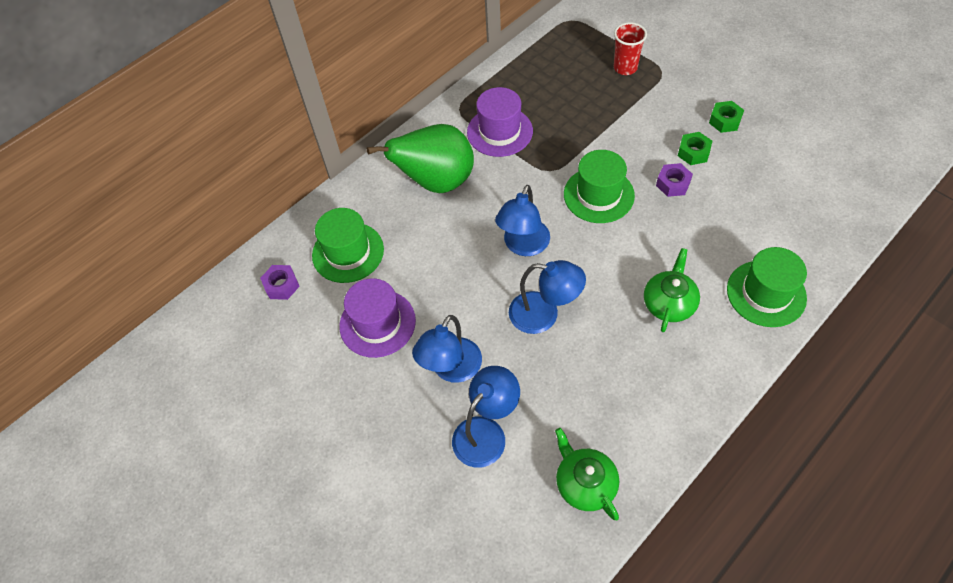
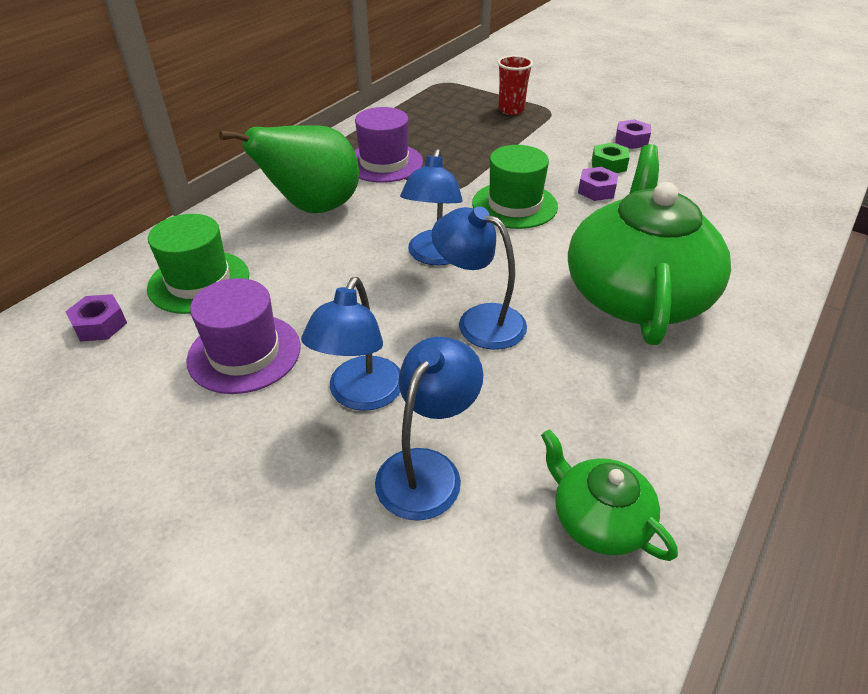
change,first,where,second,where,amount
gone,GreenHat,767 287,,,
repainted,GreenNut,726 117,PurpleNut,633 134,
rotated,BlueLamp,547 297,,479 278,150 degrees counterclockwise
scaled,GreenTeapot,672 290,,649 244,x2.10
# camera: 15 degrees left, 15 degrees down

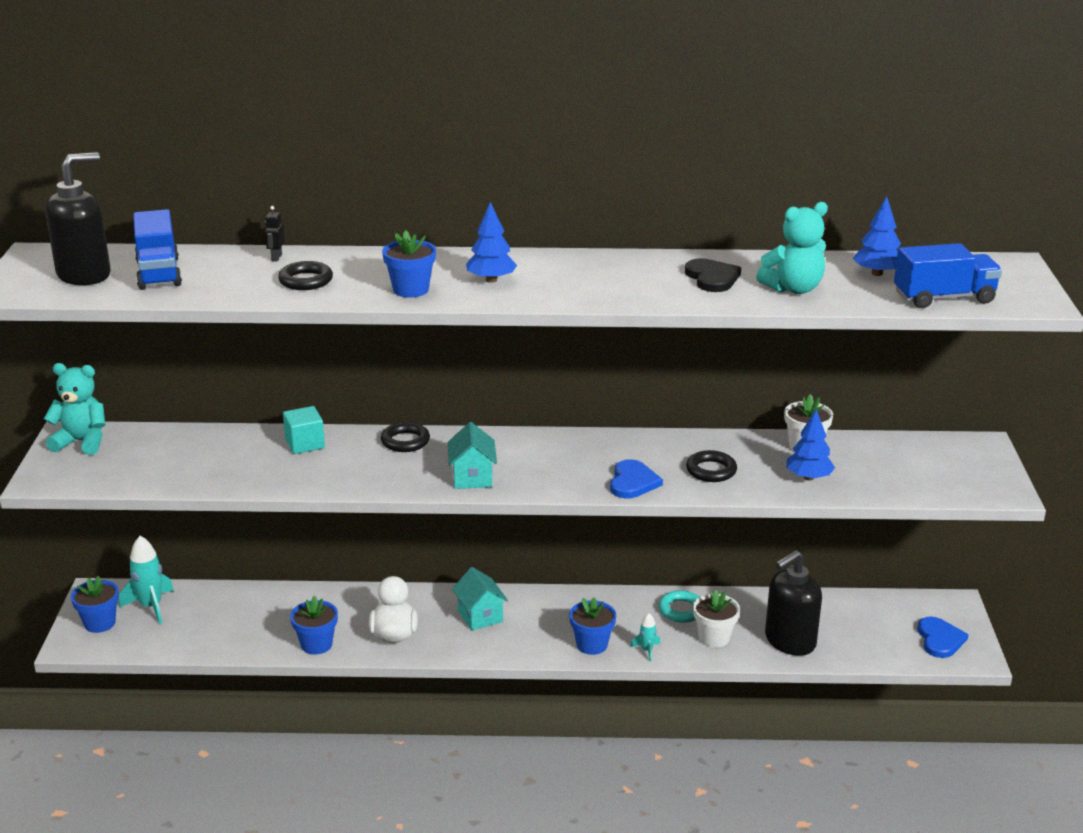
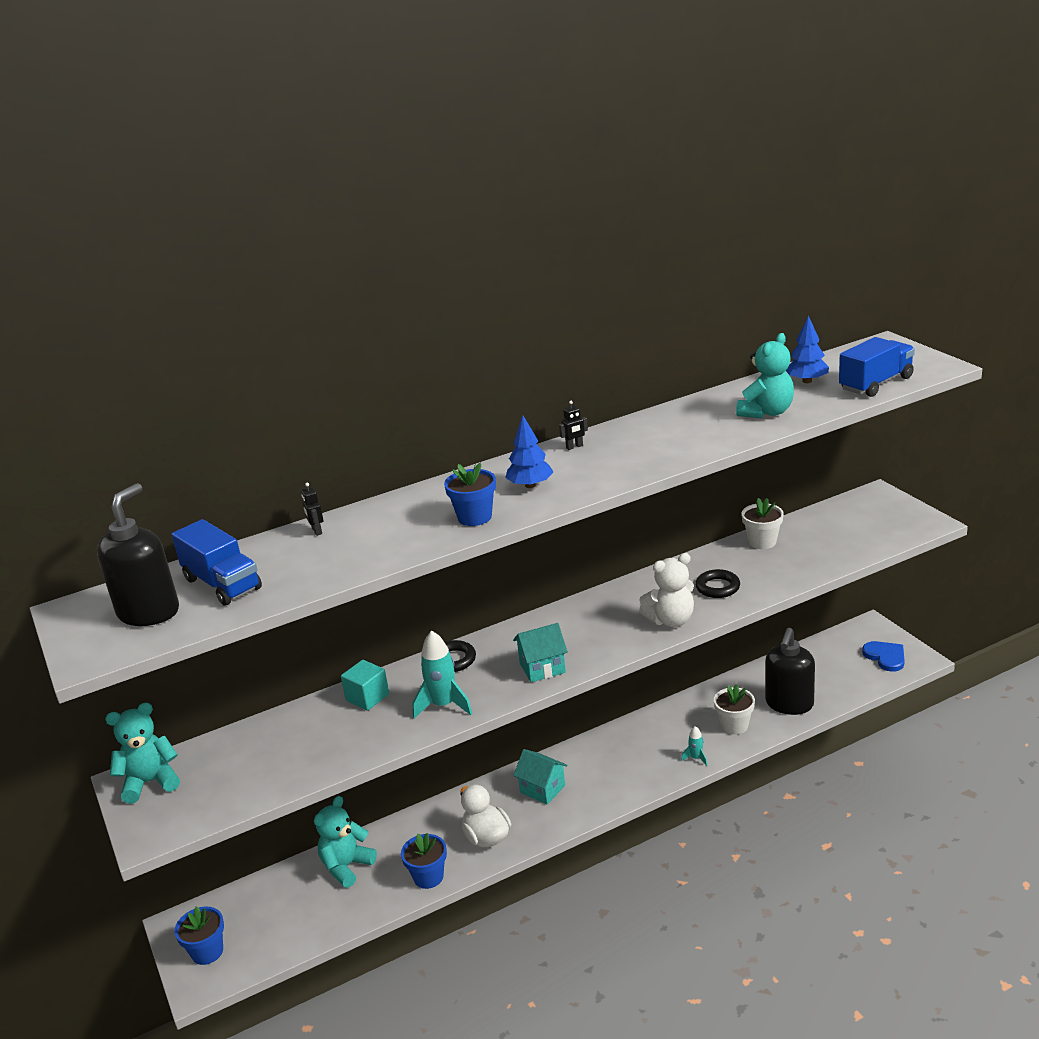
change,first,where,second,where,amount
gone,BlackRing,305 275,,,
gone,BlueFlowerPot,592 626,,,
gone,TurquoiseRing,679 606,,,
gone,BlackHeart,713 275,,,
gone,BlueTree,810 444,,,
new,,,TurquoiseTeddyBear,345 842,
new,,,BlackRobot,573 425,
shifted,TurquoiseRocket,146 580,,442 674,
swapped,BlueHeart,636 478,WhiteTeddyBear,666 590,
rotated,TurquoiseHouse,472 455,,540 652,75 degrees counterclockwise
# camera: 25 degrees left, 0 degrees up

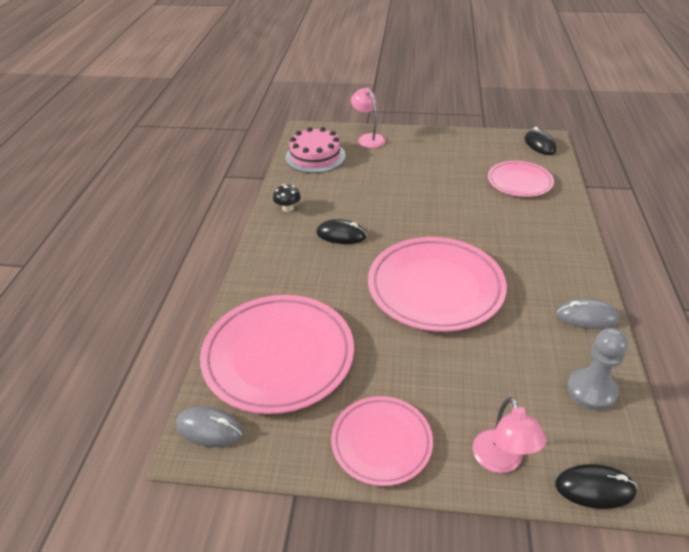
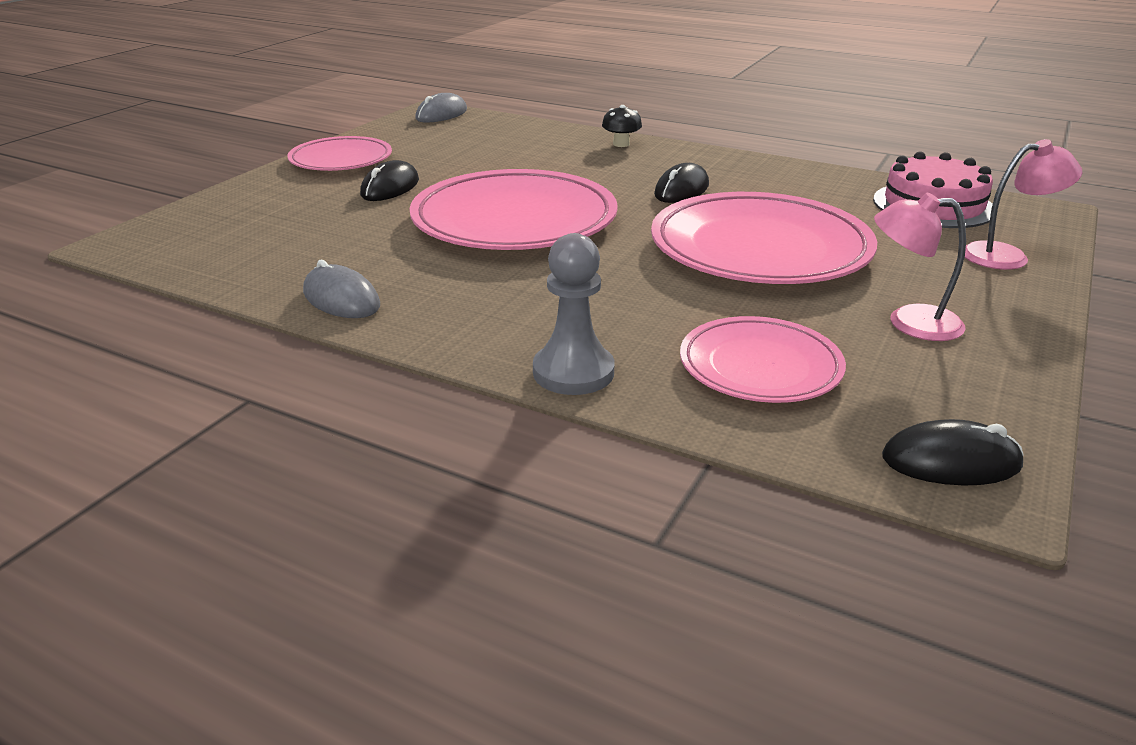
change,first,where,second,where,amount
shifted,PinkPlate,277 354,,764 238,
shifted,BlackMushroom,287 198,,622 126,
shifted,PinkLamp,509 435,,920 267,
shifted,BlackMouse,596 486,,389 180,
shifted,GreyPawn,597 369,,574 314,
rotated,GreyMouse,588 314,,341 289,75 degrees counterclockwise
# camera: 110 degrees right, 10 degrees down

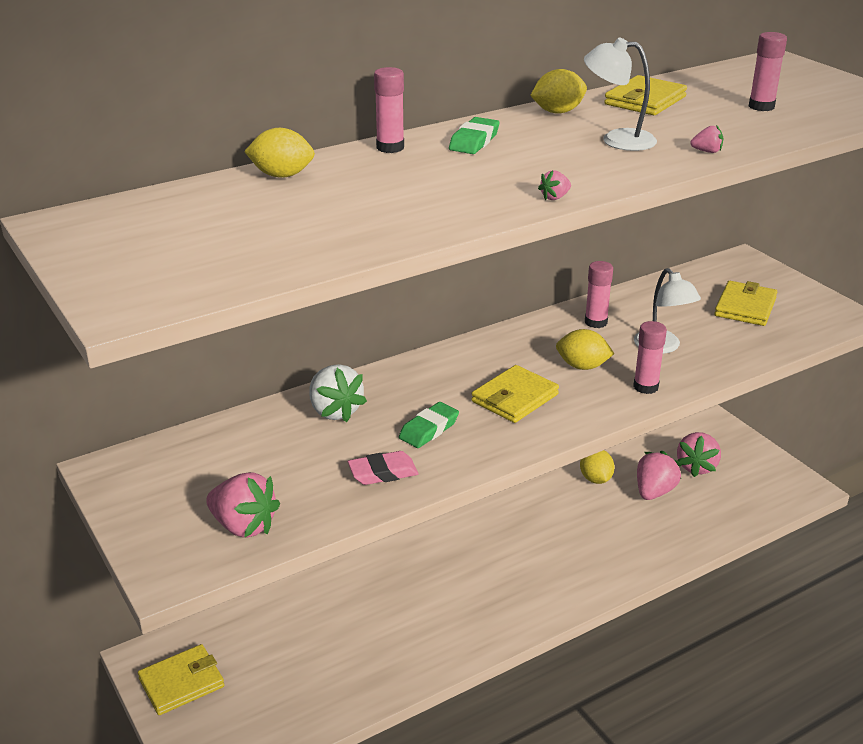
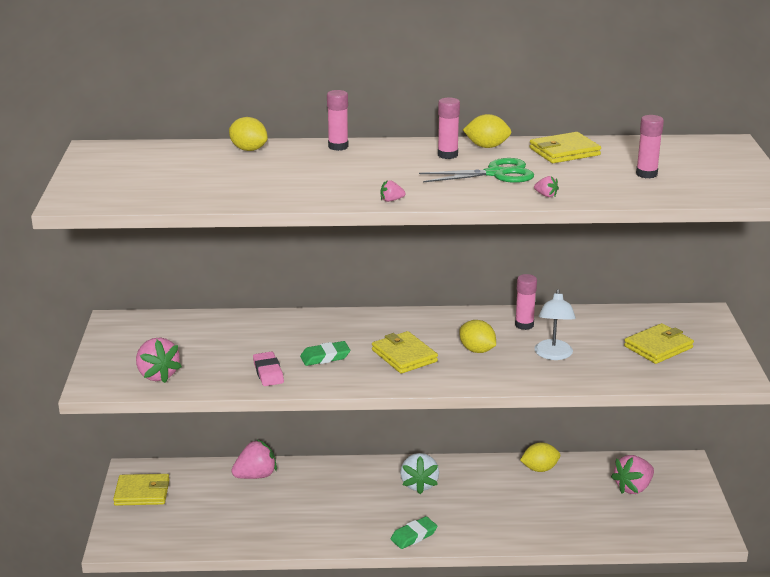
change,first,where,second,where,amount
shifted,WhiteStrawberry,338 393,,419 473,
shifted,GreenEraser,474 135,,413 532,
shifted,PinkGlueStick,650 357,,449 128,
shifted,PinkStrawberry,659 475,,254 459,
swapped,WhiteLamp,620 94,GreenScissors,476 170,
rotated,PinkEraser,383 468,,268 369,60 degrees clockwise
rotated,YellowWallet,515 394,,405 352,75 degrees clockwise
rotated,YellowLemon,597 467,,540 457,60 degrees clockwise
# camera: 30 degrees right, 5 degrees down

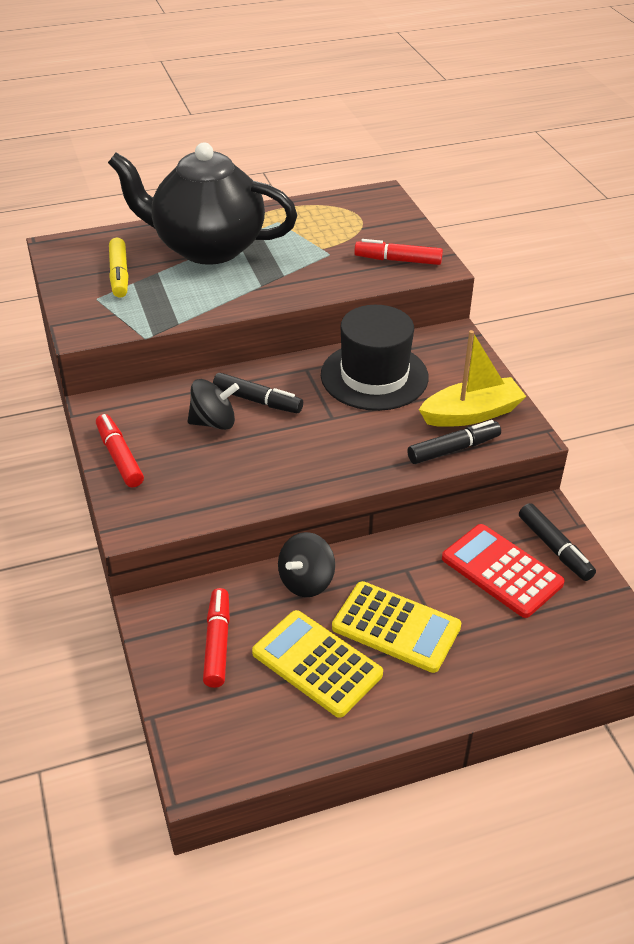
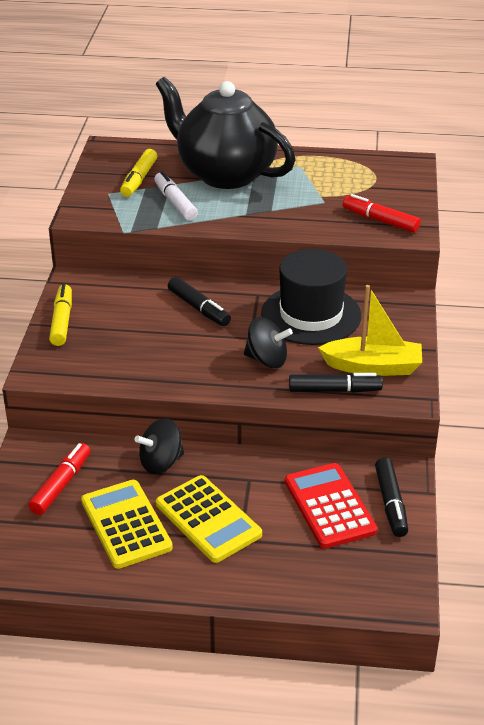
change,first,where,second,where,amount
new,,,WhiteMarker,176 196,
shifted,BlackSpinningTop,213 404,,268 342,
repainted,RedMarker,120 451,YellowMarker,60 315,
# camera: 25 degrees right, 5 degrees down

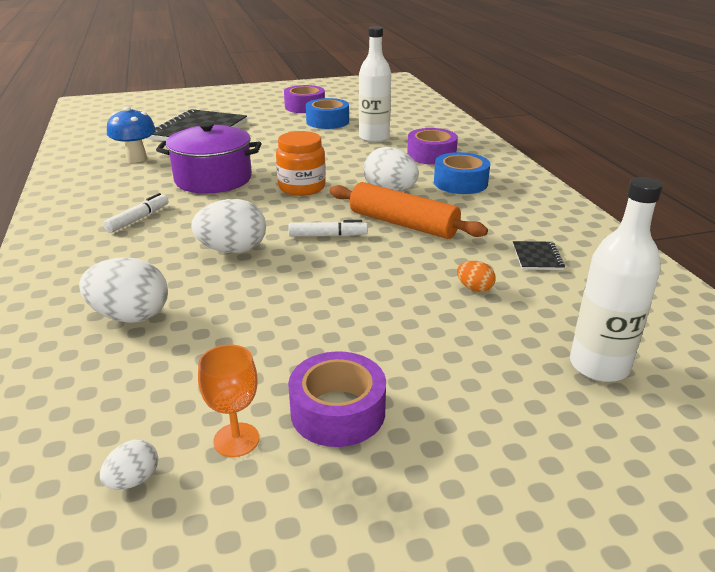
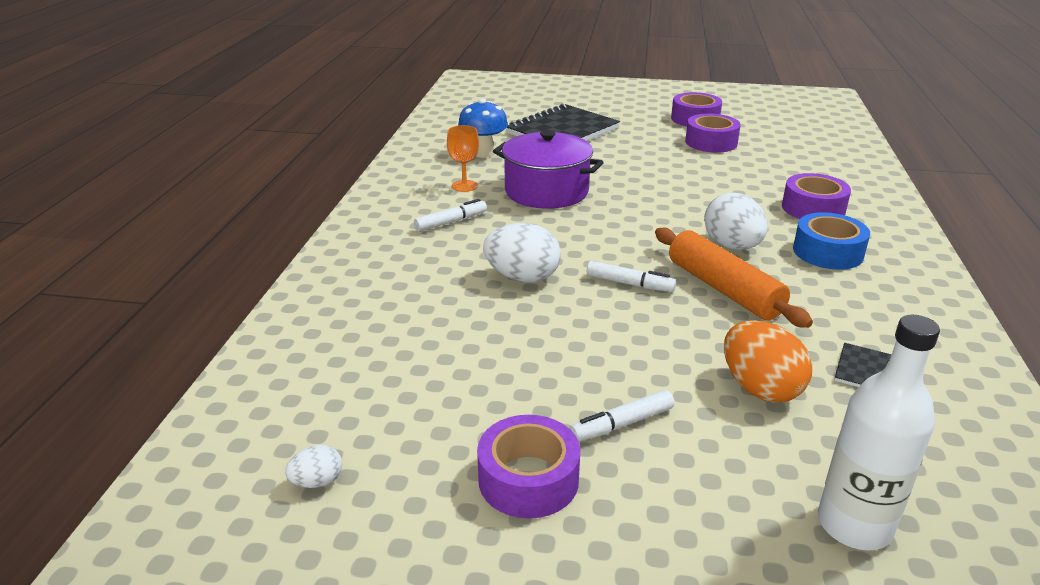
change,first,where,second,where,amount
gone,WhiteEgg,123 290,,,
gone,OrangeJar,301 163,,,
gone,WhiteBottle,375 84,,,
new,,,WhiteMarker,622 416,
shifted,OrangeGoblet,228 401,,463 158,
repainted,BlueTape,327 113,PurpleTape,713 133,
scaled,OrangeEgg,476 276,,768 361,x2.00
# camera: 25 degrees right, 0 degrees up

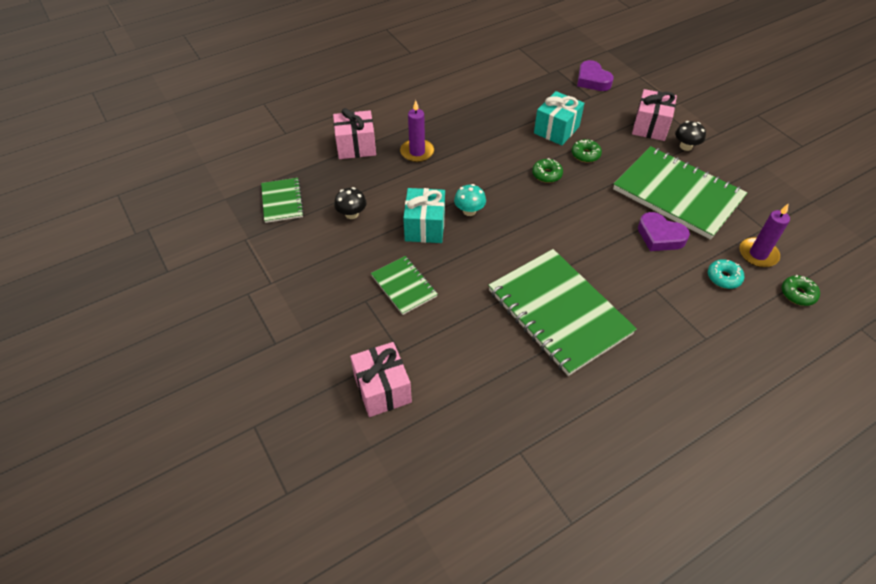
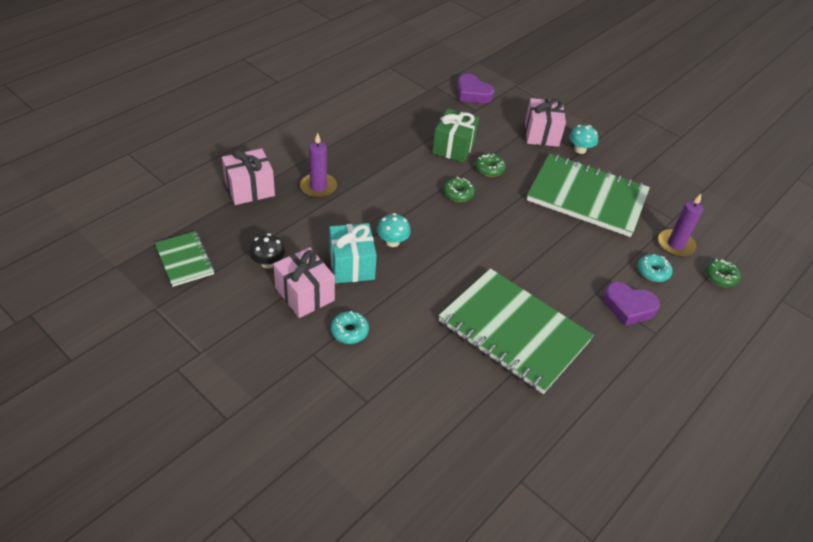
change,first,where,second,where,amount
shifted,PinkGift,381 379,,304 282,
shifted,PurpleHeart,664 231,,631 304,
swapped,GreenNotebook,404 285,TurquoiseDonut,350 327,
repainted,TurquoiseGift,559 118,GreenGift,455 136,
repainted,BlackMushroom,690 136,TurquoiseMushroom,583 139,
# camera: 20 degrees left, 5 degrees down

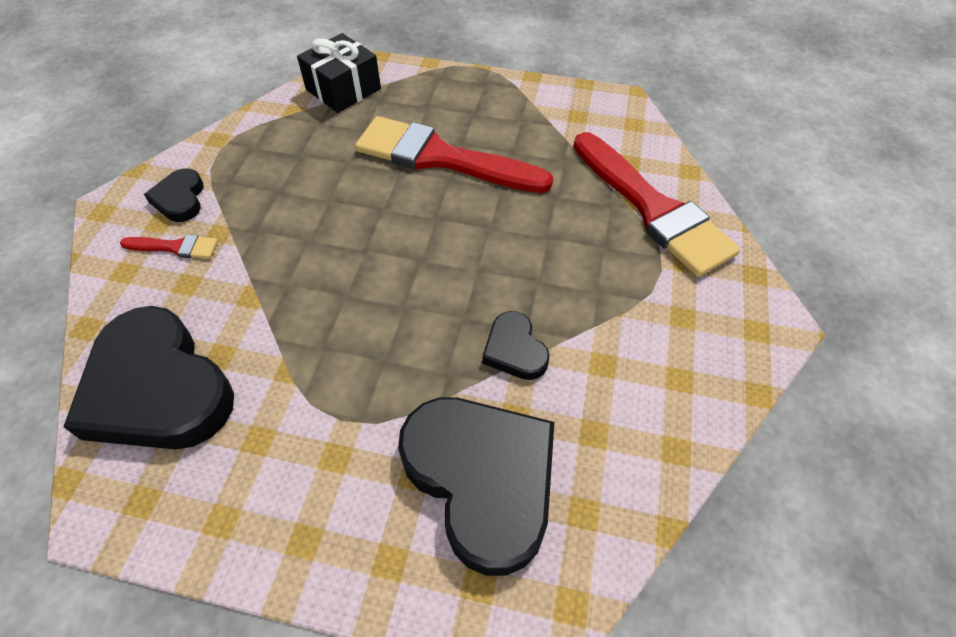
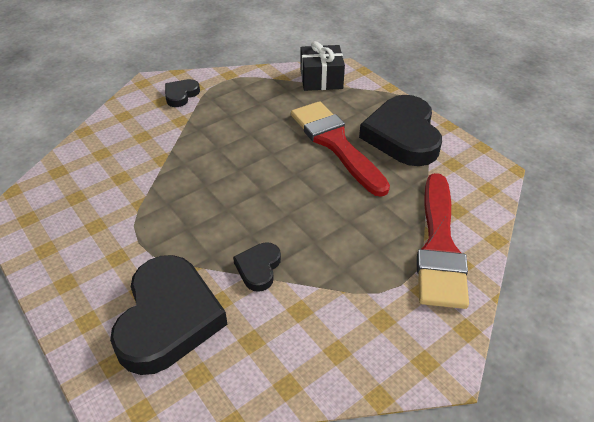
change,first,where,second,where,amount
gone,RedBrush,169 246,,,
shifted,BlackHeart,148 378,,400 130,
# camera: 40 degrees right, 10 degrees down

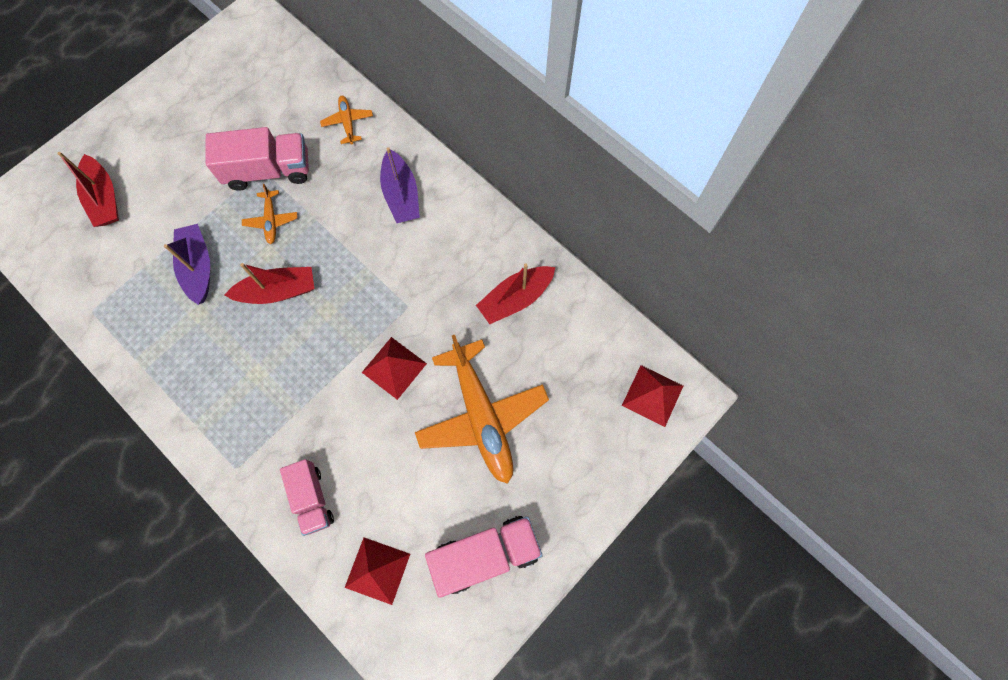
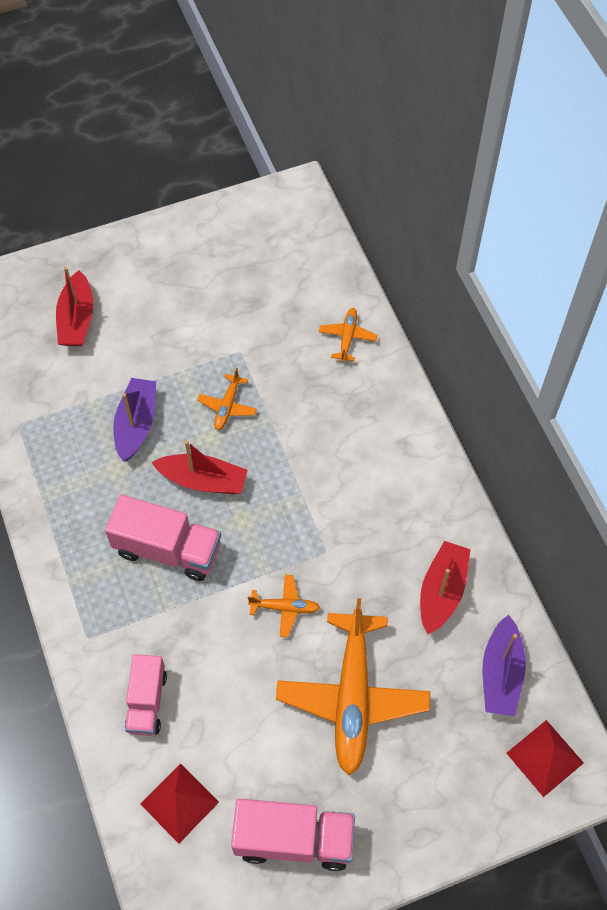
change,first,where,second,where,amount
shifted,PinkTruck,257 159,,163 538,
shifted,PurpleBoat,400 185,,504 665,
swapped,RedPyramid,394 368,OrangePlane,284 606,
rotated,RedBoat,515 293,,445 588,120 degrees clockwise
# camera: 25 degrees right, 10 degrees down

